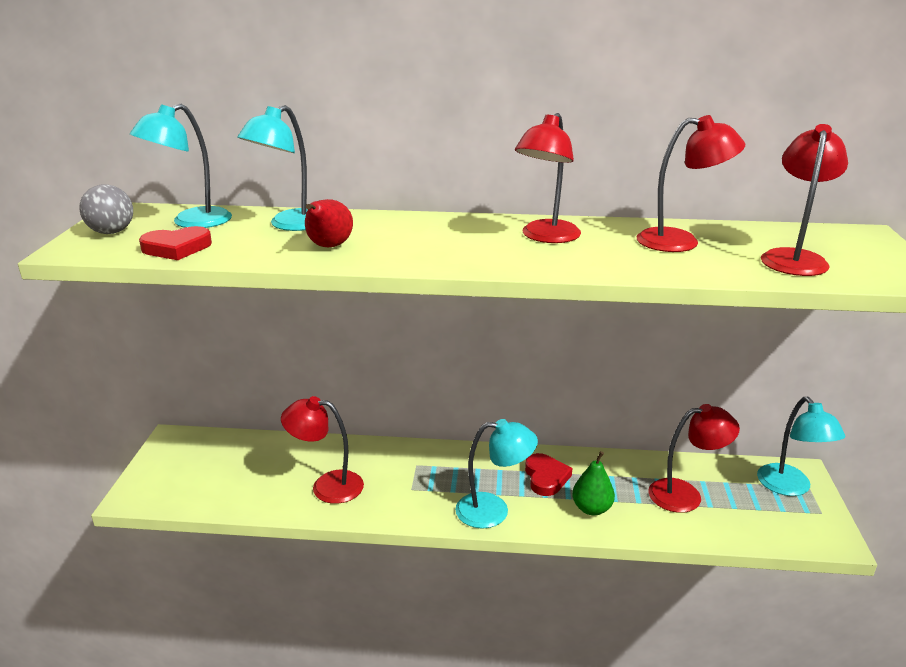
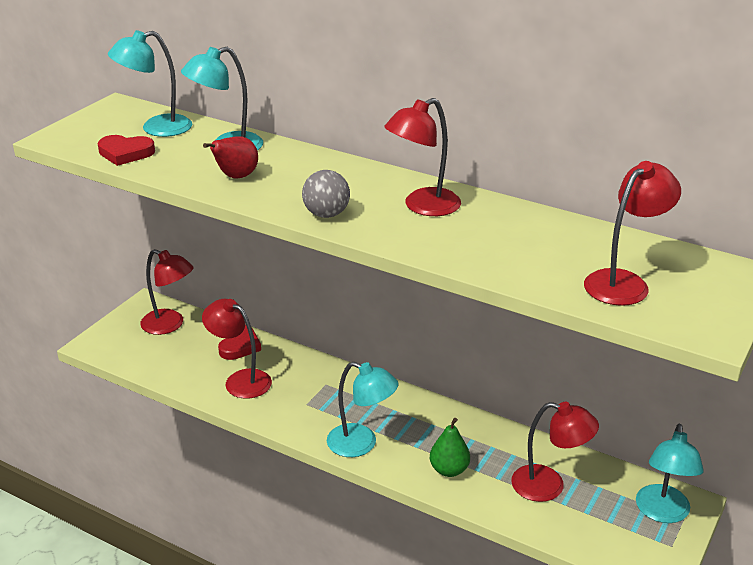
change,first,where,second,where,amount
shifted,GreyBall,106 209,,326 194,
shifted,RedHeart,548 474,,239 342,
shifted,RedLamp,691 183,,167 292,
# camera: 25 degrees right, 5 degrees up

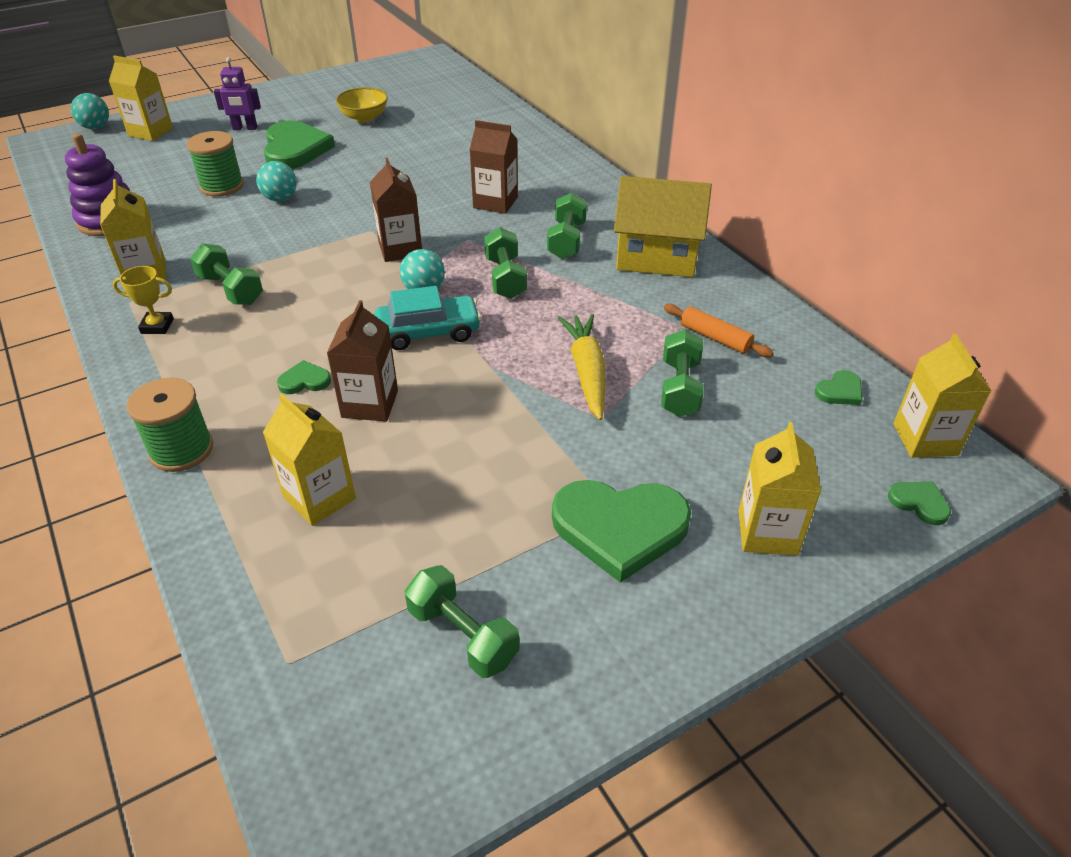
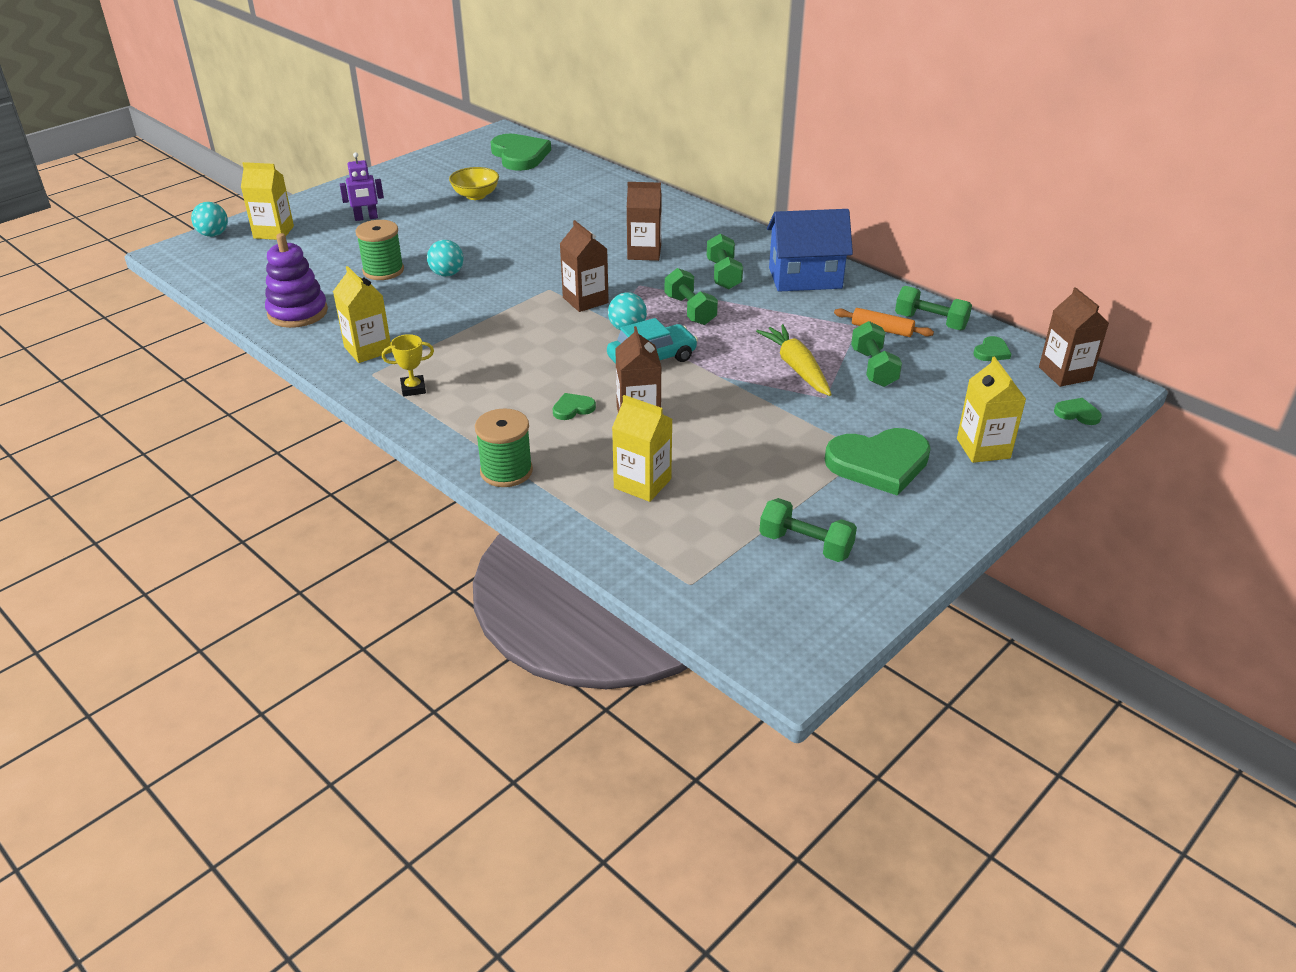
change,first,where,second,where,amount
shifted,GreenDumbbell,226 274,,933 308,
shifted,GreenHeart,299 145,,521 152,
repainted,YellowHouse,663 226,BlueHouse,810 250,
repainted,YellowCarton,942 396,BrownCarton,1074 337,
# camera: 15 degrees left, 5 degrees down

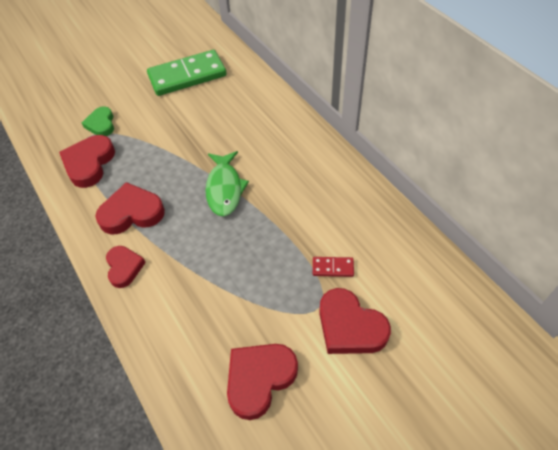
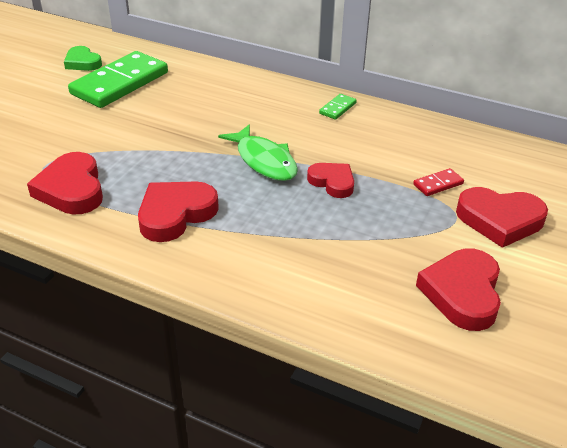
change,first,where,second,where,amount
new,,,GreenDomino,338 107,
shifted,GreenHeart,98 121,,83 58,
shifted,RedHeart,126 267,,330 180,
# camera: 35 degrees left, 15 degrees down

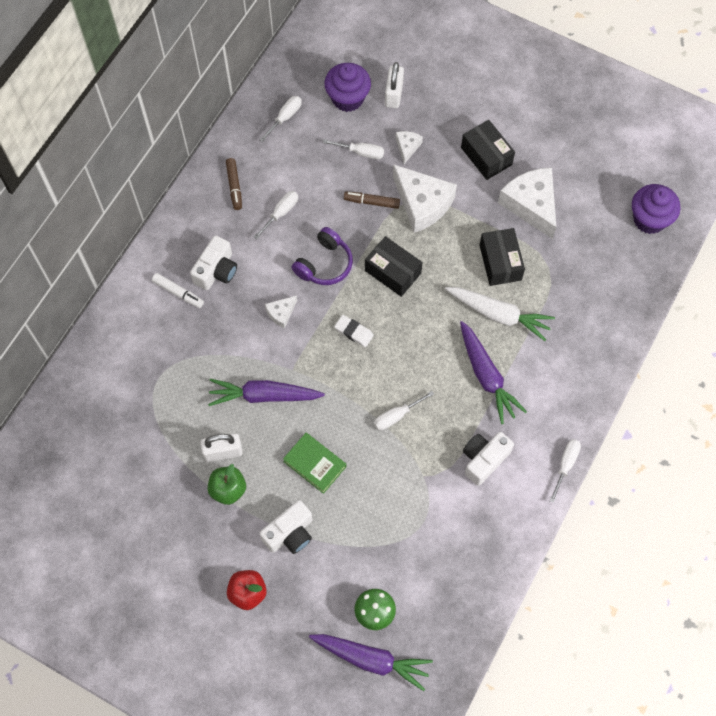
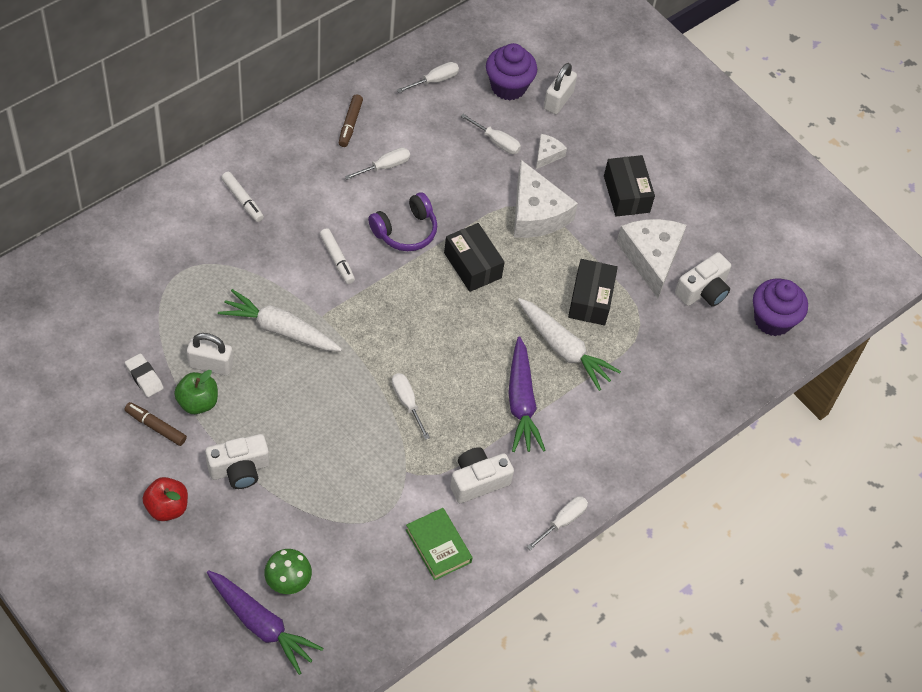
change,first,where,second,where,amount
shifted,WhiteCamera,213 262,,703 279,
shifted,GreenBook,314 463,,439 544,
shifted,WhiteEraser,354 331,,144 375,
shifted,BrownMarker,372 200,,155 424,
swapped,WhiteCheese,281 312,WhiteMarker,337 256,
repainted,PurpleCarrot,266 392,WhiteCarrot,280 320,
rotated,WhiteScrewdriver,404 410,,411 406,75 degrees clockwise
# camera: 15 degrees right, 10 degrees down

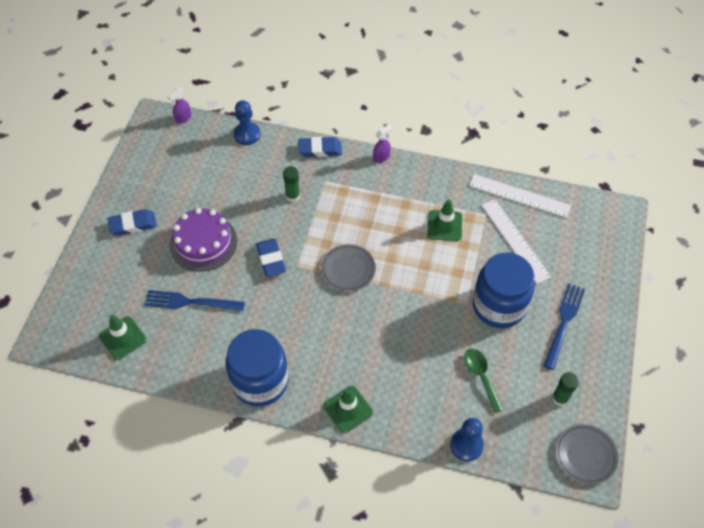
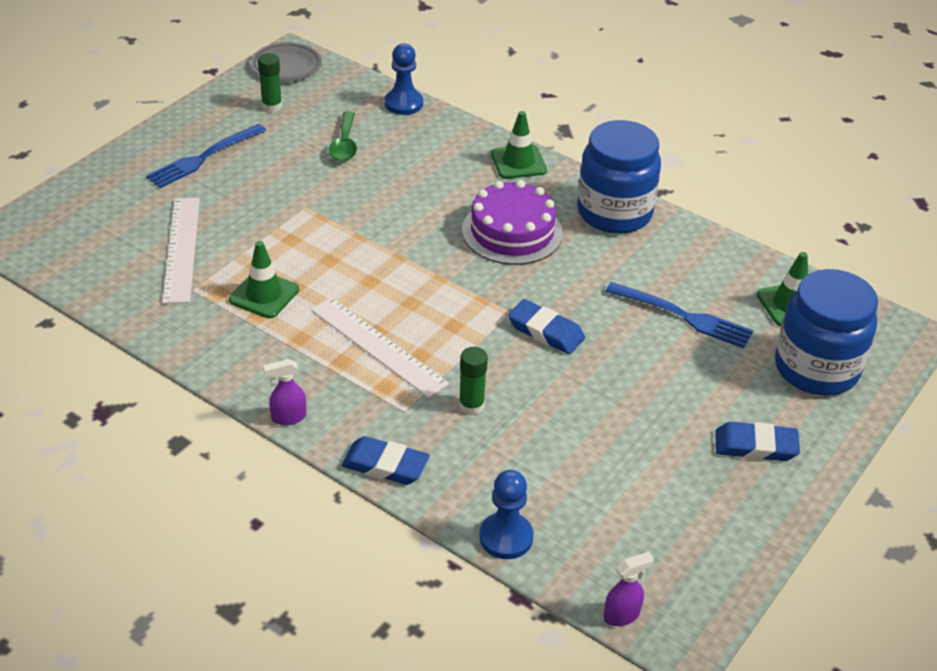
change,first,where,second,where,amount
gone,GreyPlate,348 267,,,
shifted,PurpleCake,203 240,,512 222,
shifted,WhiteRuler,520 196,,380 347,
shifted,BlueJar,504 290,,826 332,
rotated,BlueEraser,271 257,,546 326,60 degrees counterclockwise
# camera: 160 degrees left, 15 degrees down

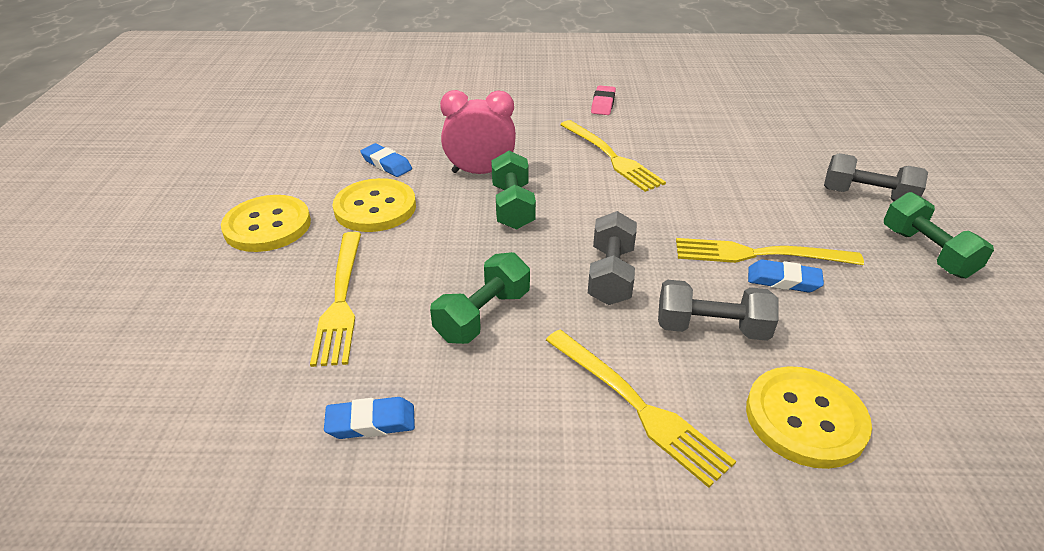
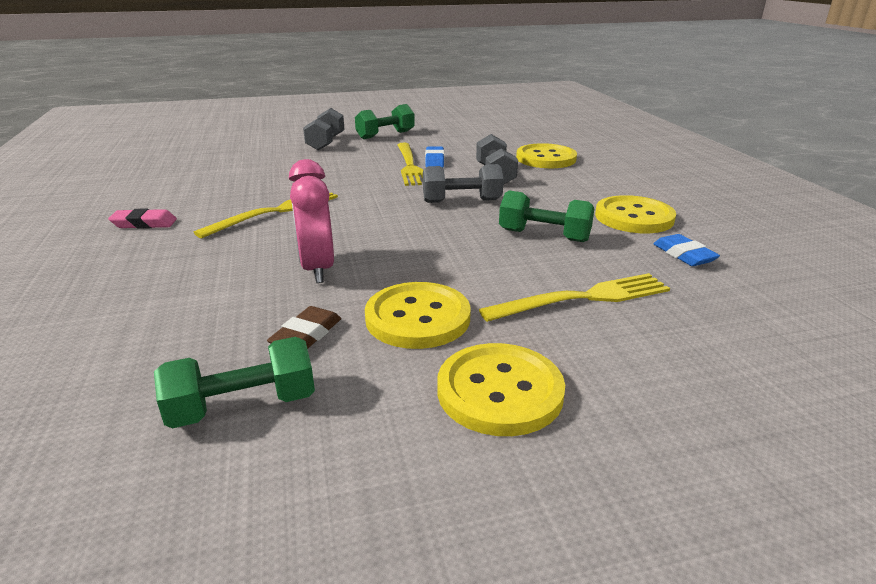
change,first,where,second,where,amount
gone,YellowFork,641 409,,,
new,,,YellowButton,635 214,
shifted,GreenDumbbell,513 190,,234 382,
repainted,BlueEraser,386 160,BrownEraser,304 327,
# camera: 105 degrees left, 10 degrees down

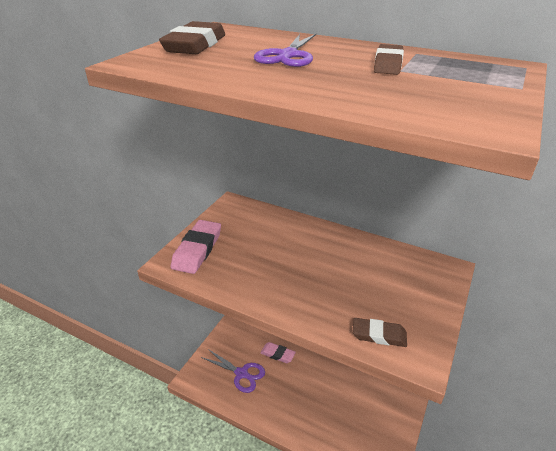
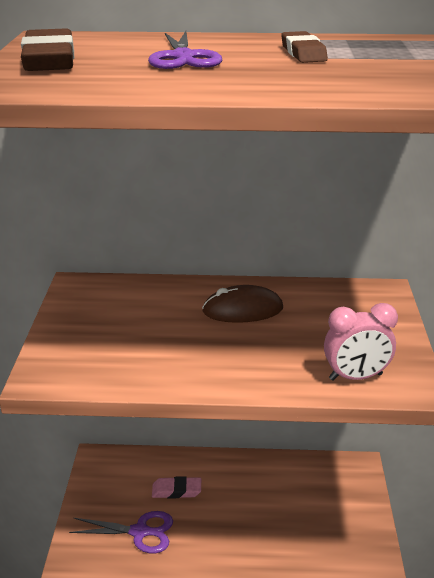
change,first,where,second,where,amount
gone,PinkEraser,196 247,,,
new,,,BrownMouse,242 304,
swapped,BrownEraser,380 332,PinkClock,361 342,
# camera: 25 degrees left, 5 degrees down

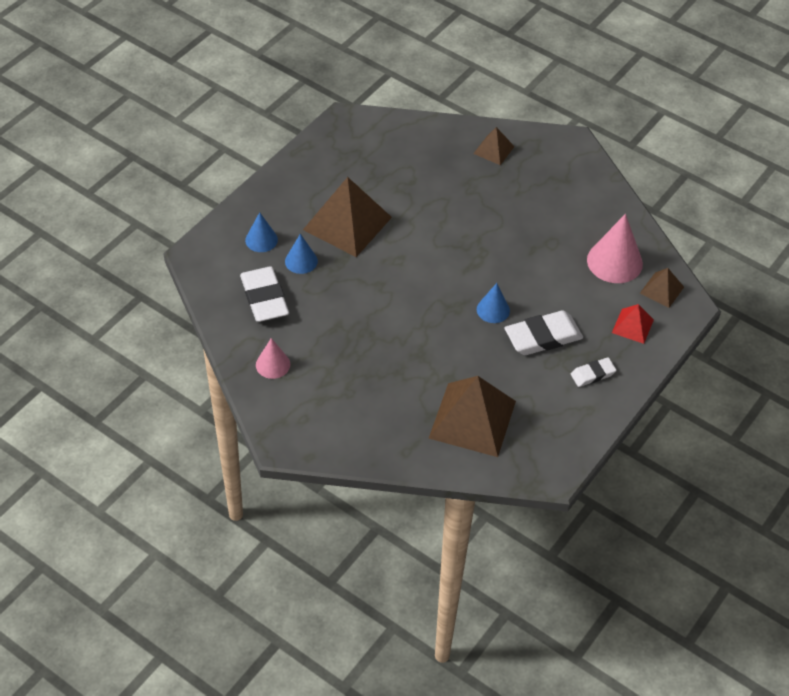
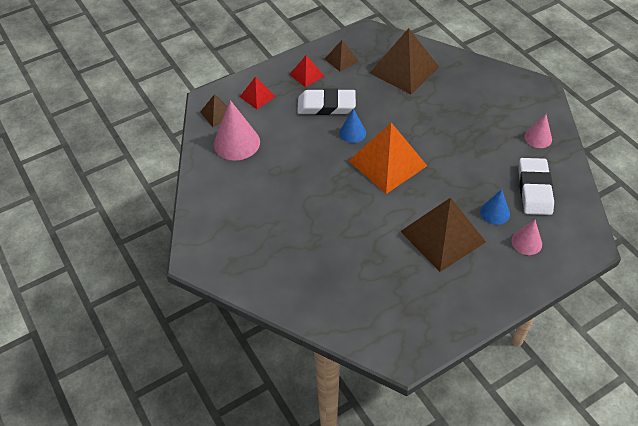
change,first,where,second,where,amount
new,,,OrangePyramid,388 158,
shifted,BrownPyramid,494 146,,342 56,
swapped,WhiteEraser,594 372,RedPyramid,306 71,
repainted,BlueCone,261 232,PinkCone,526 237,
# camera: 155 degrees left, 0 degrees up

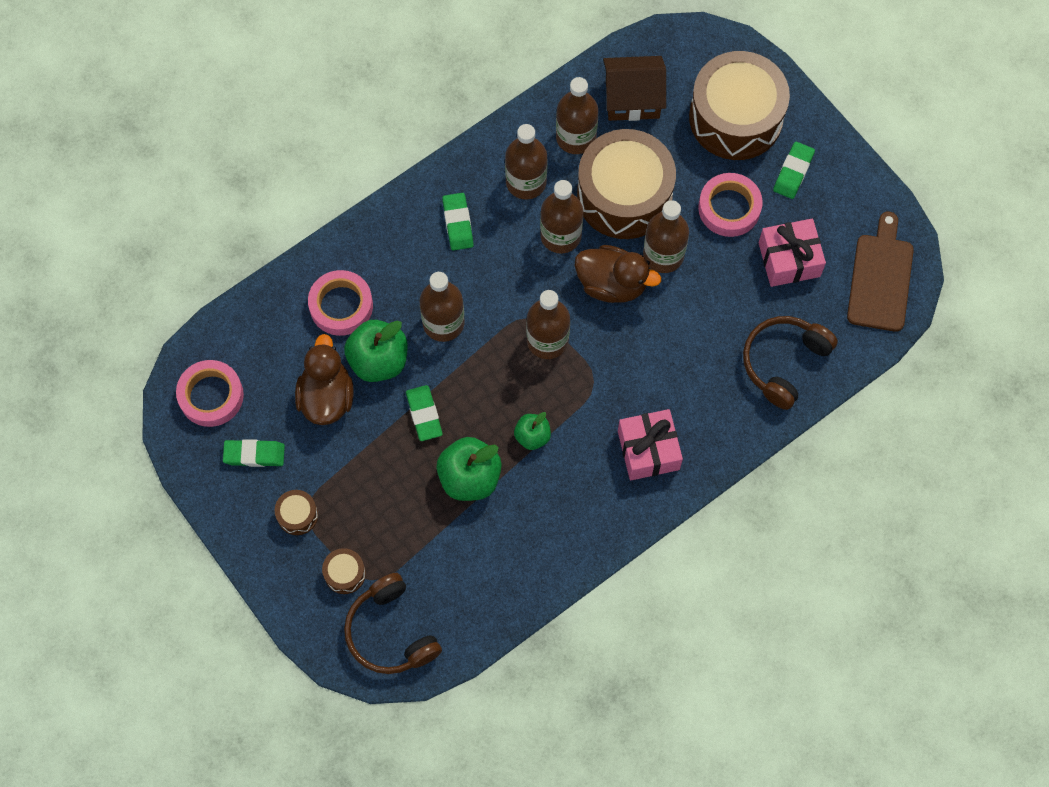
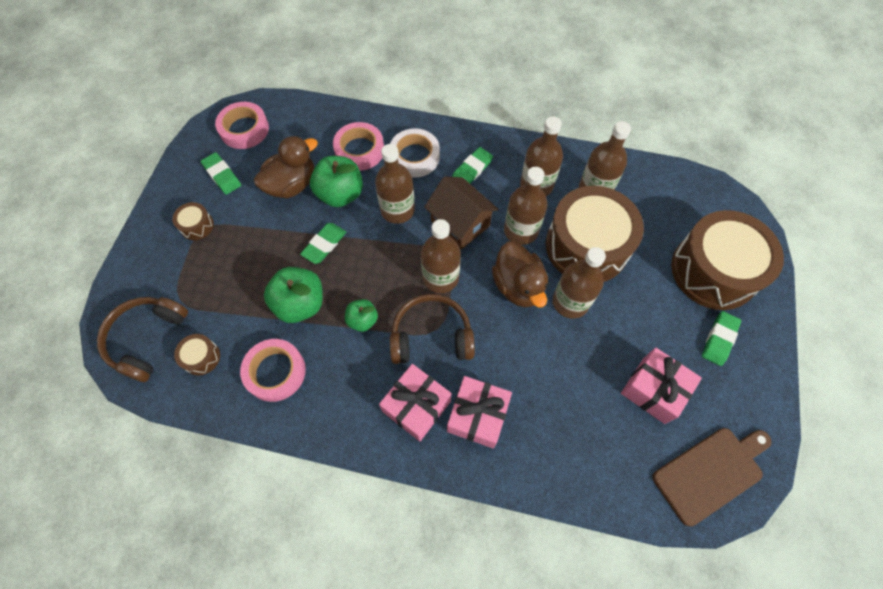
change,first,where,second,where,amount
new,,,WhiteTape,415 153,
new,,,PinkGift,479 412,
shifted,BrownDrum,344 571,,197 354,
shifted,BrownHouse,634 88,,461 213,
shifted,PinkTape,730 205,,273 370,
shifted,BrownHeadphones,790 363,,432 329,
rotated,GreenEraser,794 170,,721 338,45 degrees counterclockwise
# camera: 50 degrees right, 5 degrees down

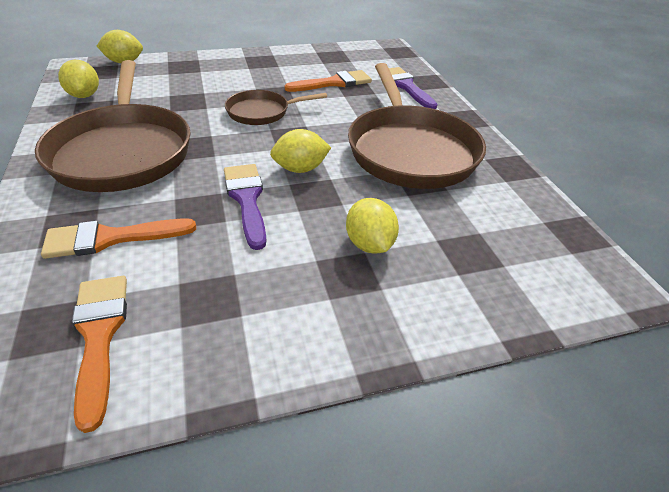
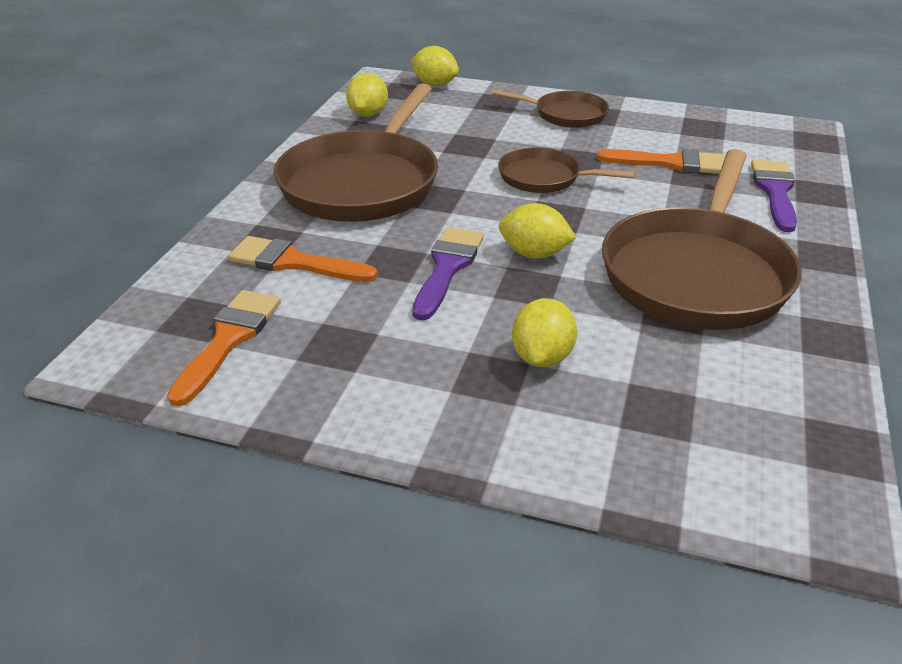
change,first,where,second,where,amount
new,,,BrownPan,550 108,
# camera: 35 degrees right, 5 degrees down

